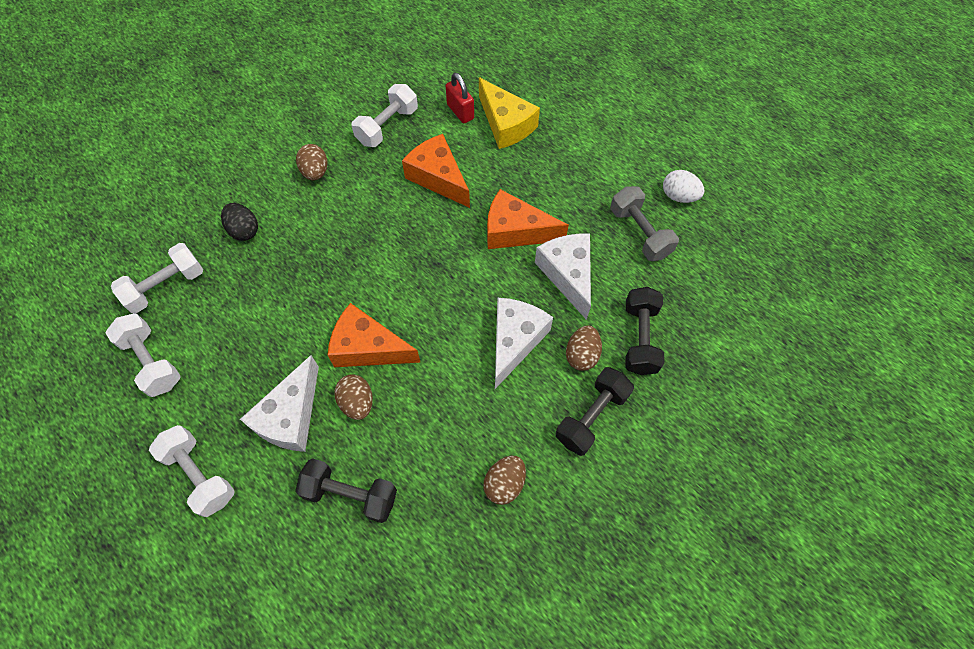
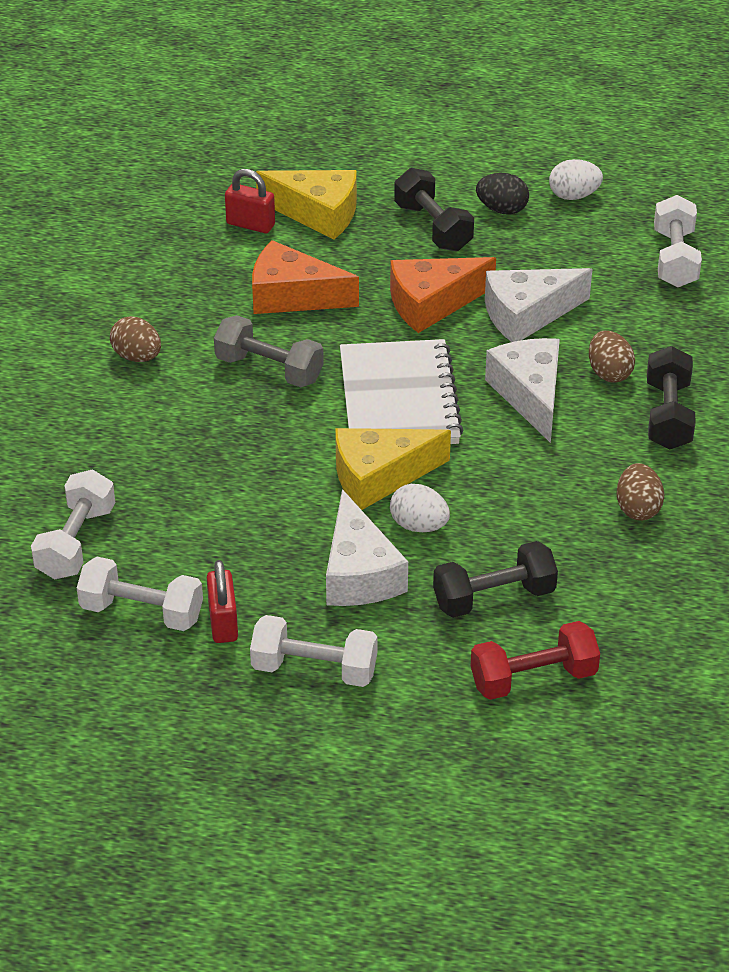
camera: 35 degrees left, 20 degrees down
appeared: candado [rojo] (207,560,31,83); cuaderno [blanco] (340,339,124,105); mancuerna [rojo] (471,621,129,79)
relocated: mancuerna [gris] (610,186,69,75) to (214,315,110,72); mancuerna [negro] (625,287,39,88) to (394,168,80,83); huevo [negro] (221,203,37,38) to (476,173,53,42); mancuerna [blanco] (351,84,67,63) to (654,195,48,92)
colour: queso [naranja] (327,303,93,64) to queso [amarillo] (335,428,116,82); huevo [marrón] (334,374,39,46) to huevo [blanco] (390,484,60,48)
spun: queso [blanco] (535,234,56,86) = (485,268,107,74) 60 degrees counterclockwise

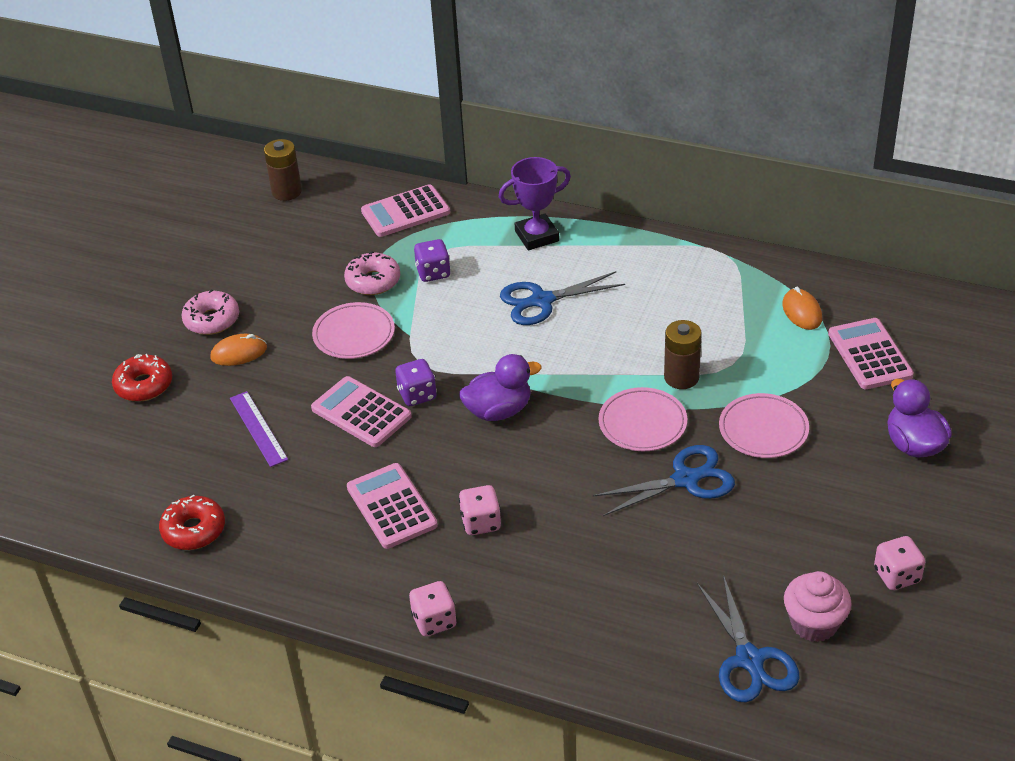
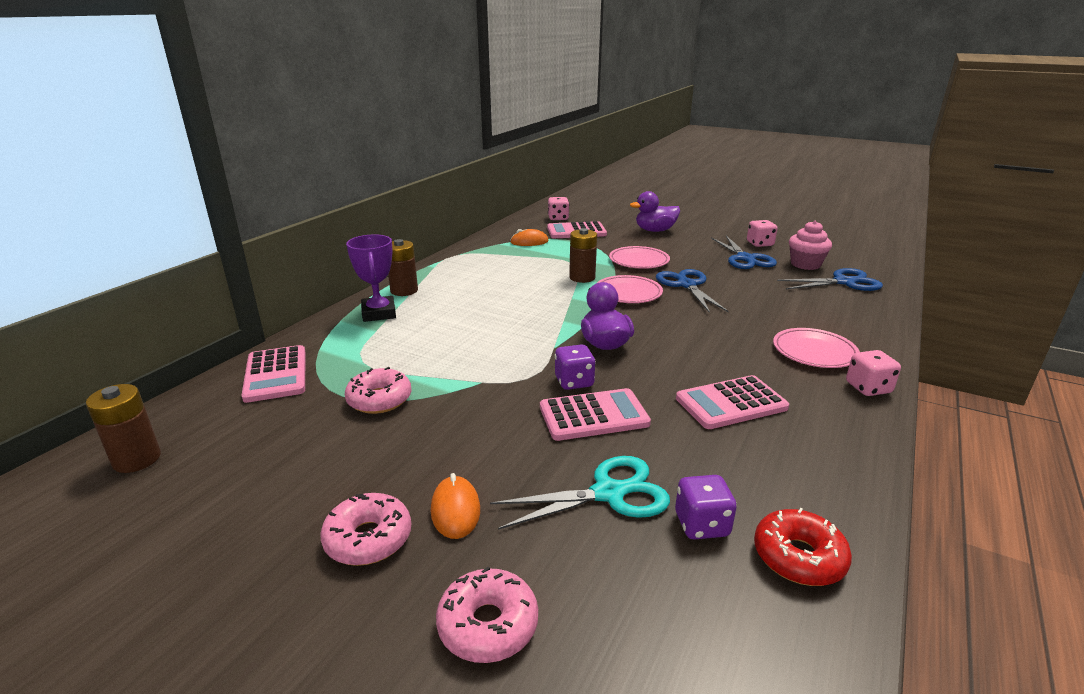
camera: 85 degrees left, 15 degrees down
appeared: pila [marrón] (388,239,30,57)
relocated: dado [rosa] (459,485,42,50) to (548,197,21,24); dado [morado] (414,239,37,43) to (675,475,62,65); tijeras [azul] (500,271,125,54) to (711,236,66,33); plato [rosa] (312,302,83,57) to (773,328,87,40)
exchanged: regla [morado] (230,391,58,76) to tijeras [turquesa] (490,456,180,74)
colour: rosquilla [rojo] (112,354,60,48) to rosquilla [rosa] (436,567,102,96)
spun: calculadora [rosa] (311,376,101,71) = (540,388,111,53) 150 degrees counterclockwise

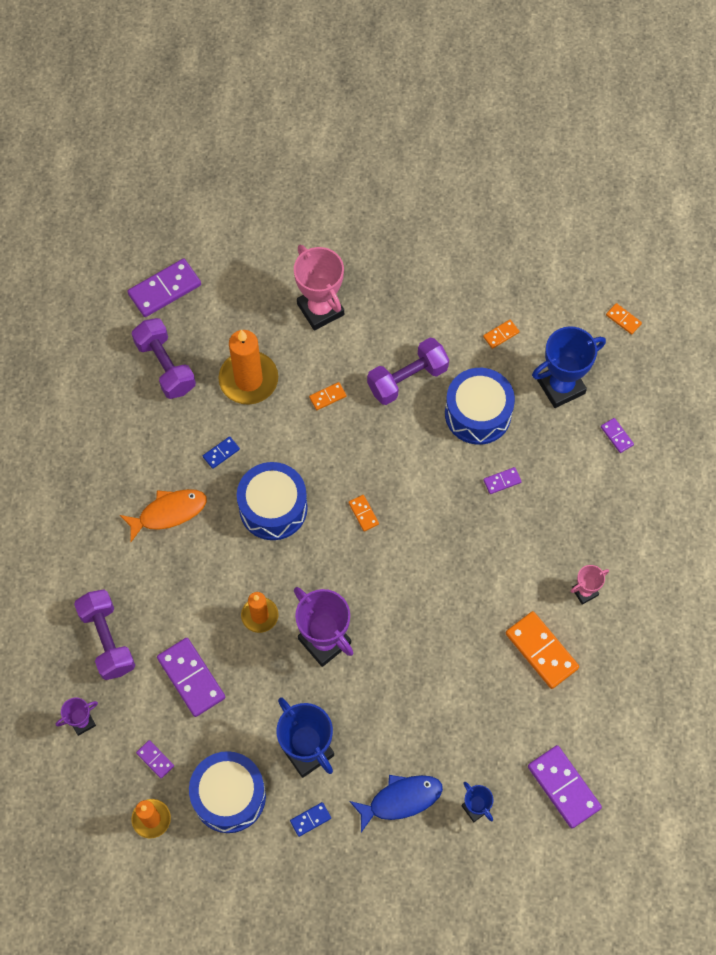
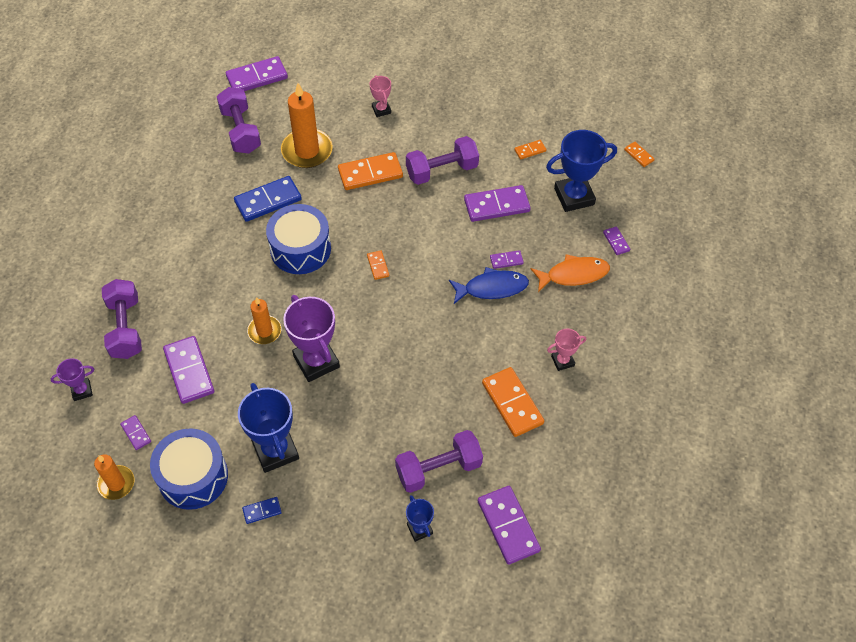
camera: 10 degrees right, 10 degrees down
appeared: mancuerna [morado] (395,430,88,63)
relocated: pez [azul] (349,775,94,57) to (449,267,80,37); pez [naranja] (120,489,87,54) to (531,254,79,38)
exchanged: tambor [azul] (445,368,70,77) to ficha de dominó [morado] (464,185,67,37)
size: ficha de dominó [azul] (203,436,37,33) = (234,176,68,46) x2.03; ficha de dominó [naranja] (309,382,38,28) = (338,152,65,38) x2.03; trofeo [rosa] (294,245,50,86) = (370,75,21,42) x0.52

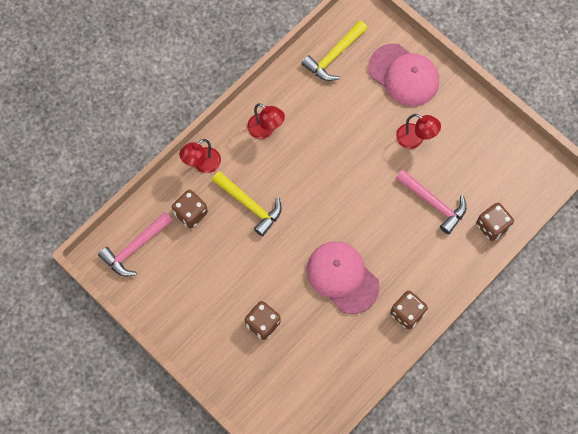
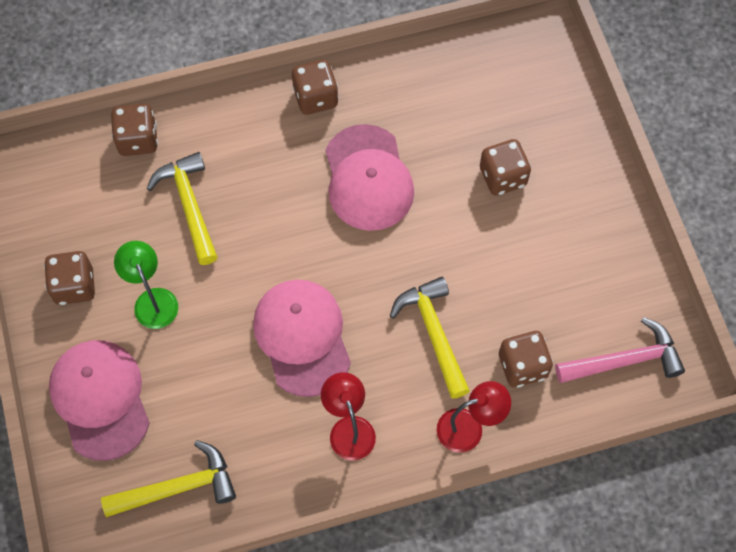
camera: 150 degrees left, 5 degrees down
appeared: dado [marrón] (44,251,51,54); gorra [rosa] (253,280,98,117)
colour: lámpara [rojo] (396,114,45,35) to lámpara [verde] (114,241,64,88); martillo [rosa] (395,170,72,64) to martillo [amarillo] (146,152,72,113)

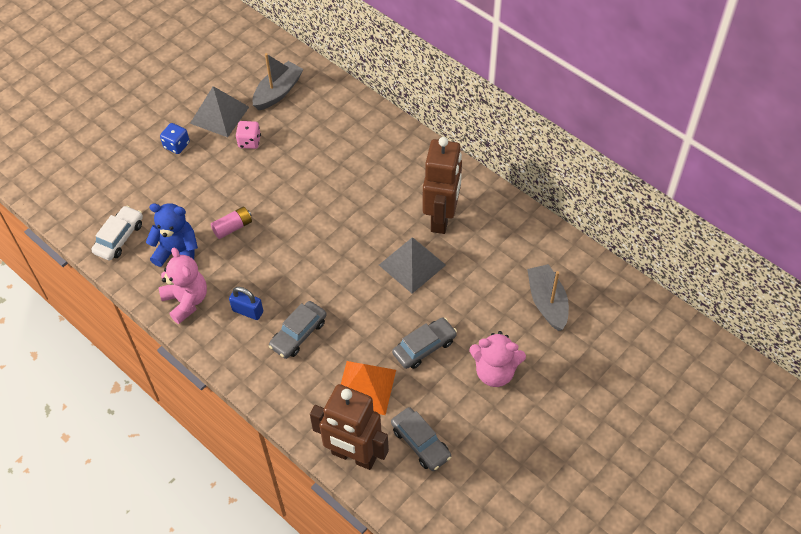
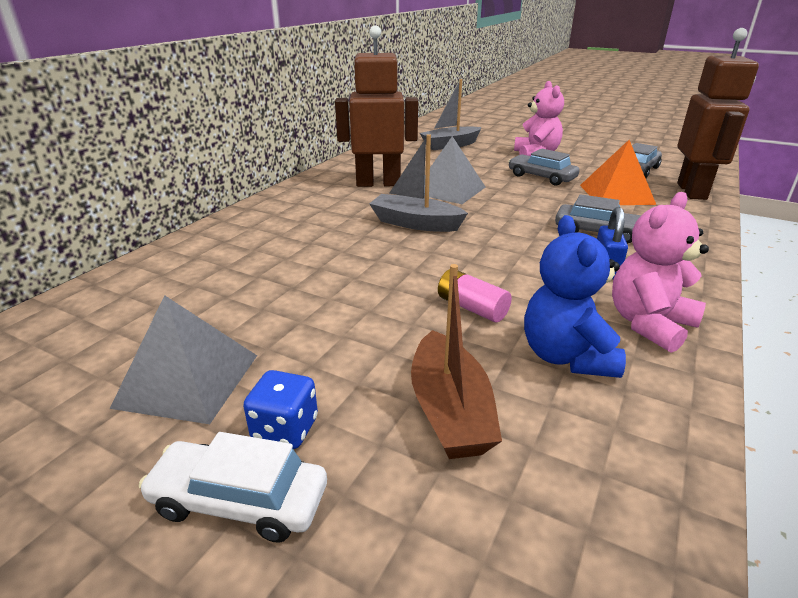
camera: 105 degrees left, 25 degrees down
missing: dado [rosa] (236,121,25,28)
appeared: barco [marrón] (411,264,91,195)
relocated: coche [blanco] (91,206,52,54) to (139,432,188,111); barco [gris] (252,53,52,57) to (369,134,99,98)

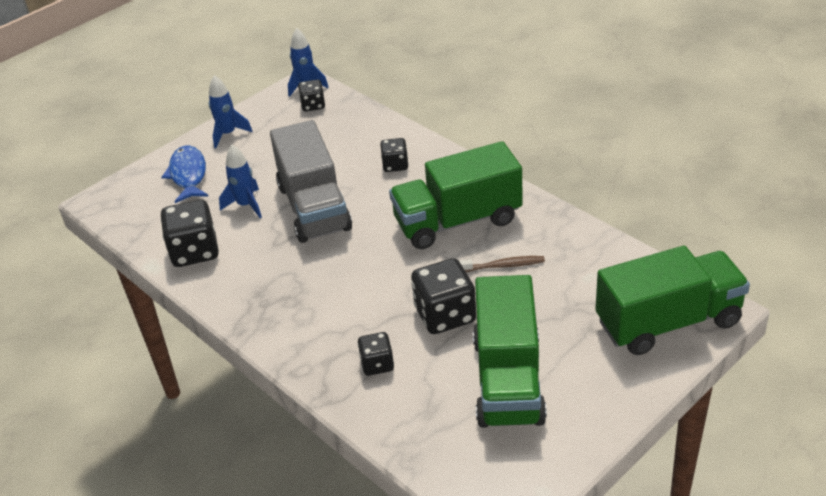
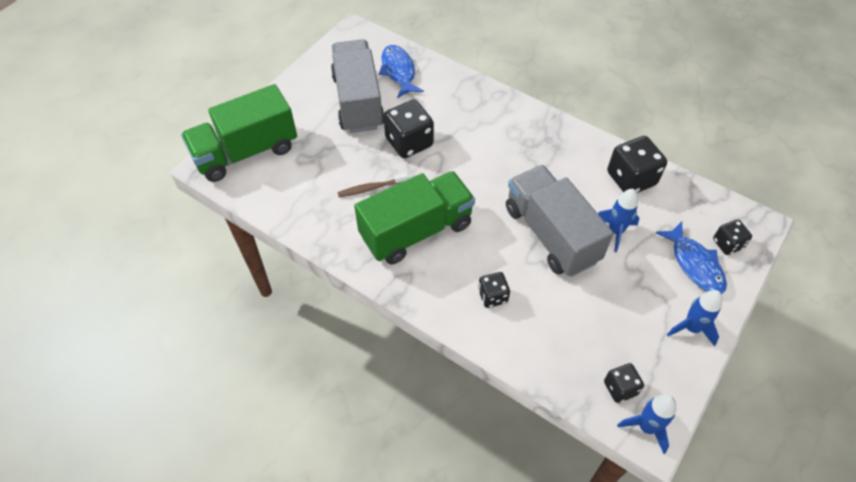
camera: 165 degrees right, 15 degrees up
appeared: pez [azul] (379,45,45,53)
relocated: dado [negro] (358,332,36,44) to (713,220,39,35)
colour: camión [verde] (473,275,74,153) to camión [gris] (331,39,53,94)

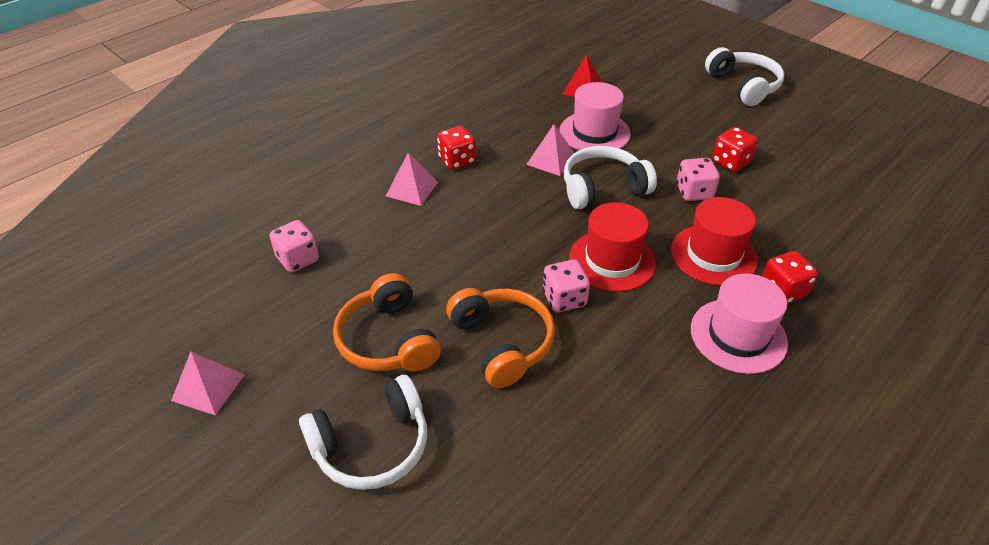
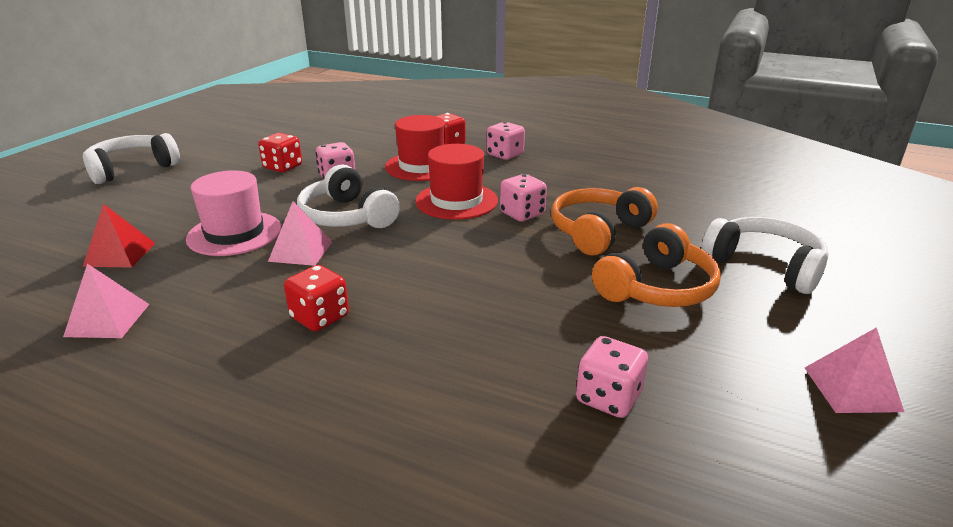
camera: 110 degrees left, 15 degrees down
relocated: pirámide [rosa] (386,153,52,53) to (63,264,86,74)
exchanged: sombrero [rosa] (691,274,97,100) to dado [rosa] (487,122,38,38)

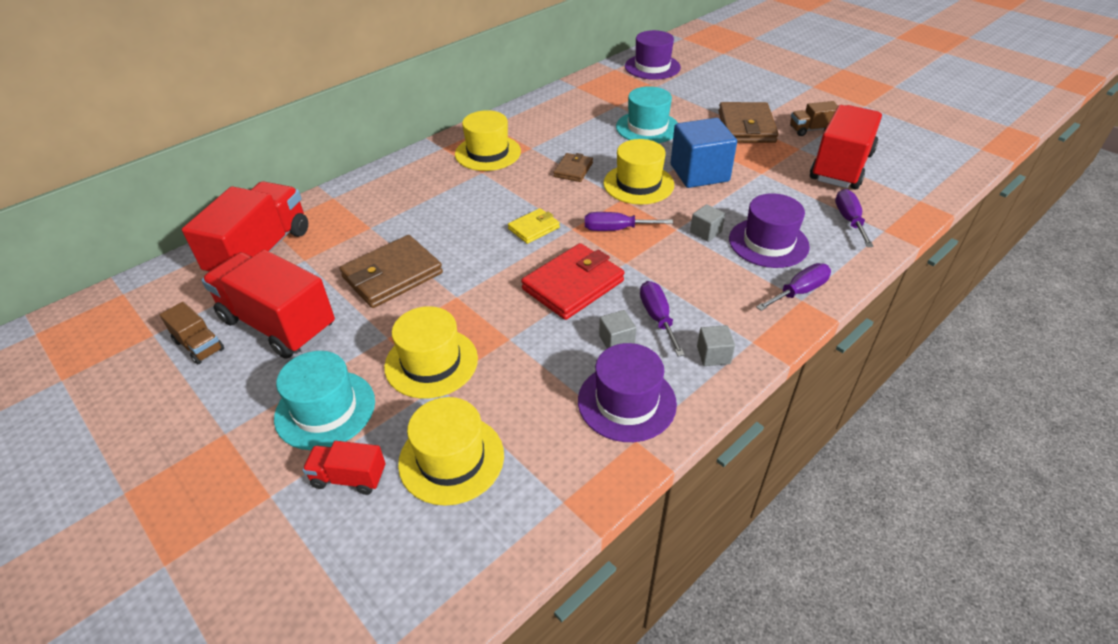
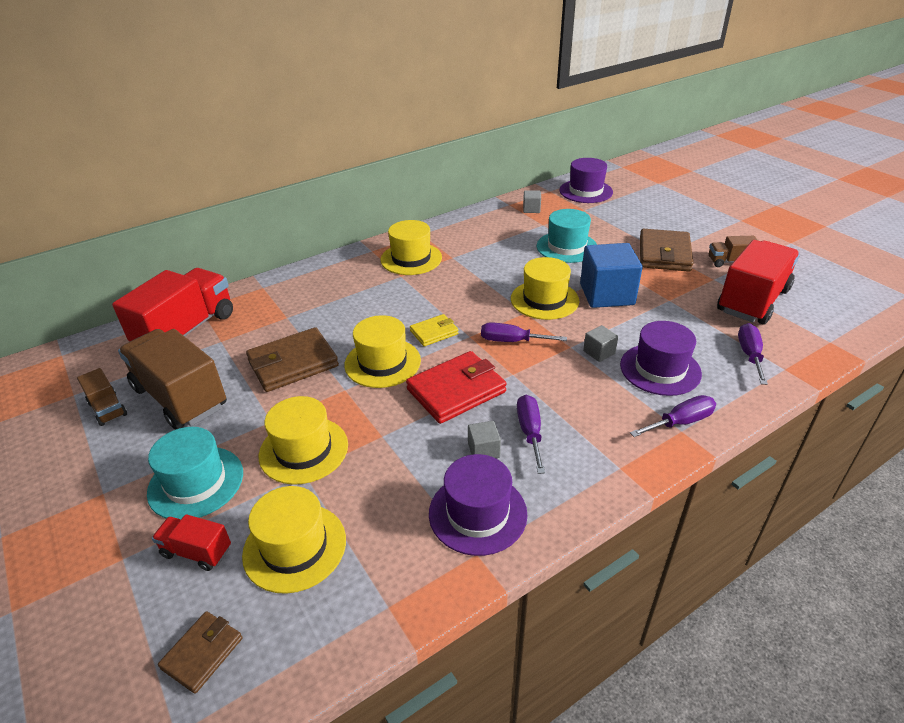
camera: 10 degrees right, 5 degrees down
appeared: sombrero [amarillo] (344,315,77,73)
relocated: cartera [marrón] (553,153,40,29) to (158,611,85,83); cubo [gris] (697,325,38,41) to (523,190,18,23)
colour: camión [rojo] (202,250,133,109) to camión [marrón] (118,329,109,101)

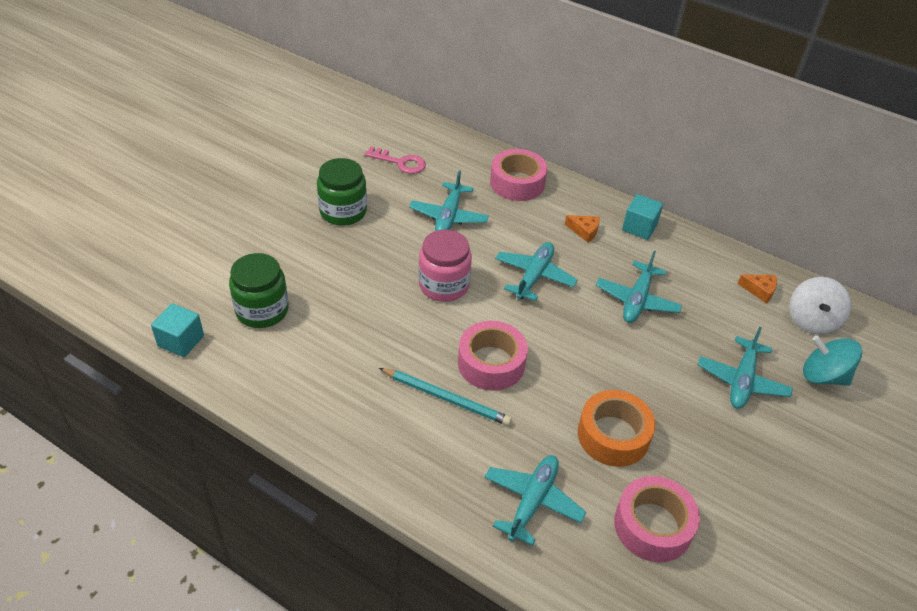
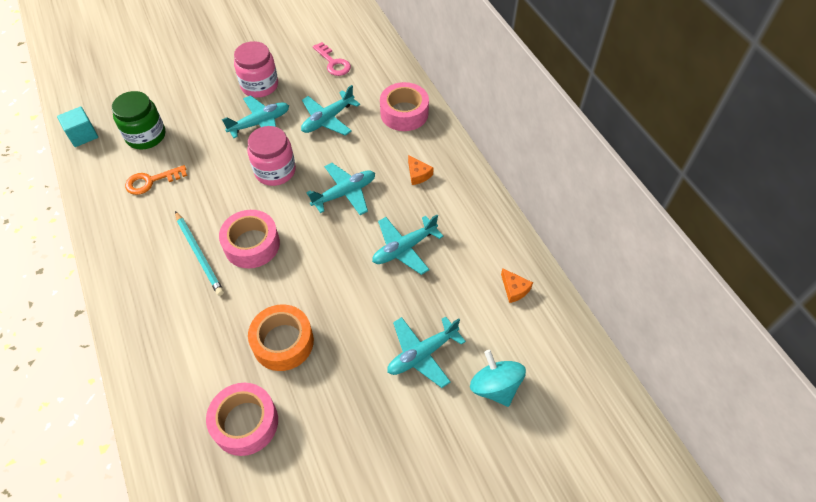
camera: 35 degrees right, 10 degrees up
missing: cubo [turquesa] (622,194,41,46); peonza [blanco] (790,277,61,58)
appeared: llave [naranja] (125,165,62,30)
relocated: avión [turquesa] (484,455,102,91) to (222,95,67,43)
colour: tarro [verde] (317,158,50,68) to tarro [rosa] (234,41,44,57)

